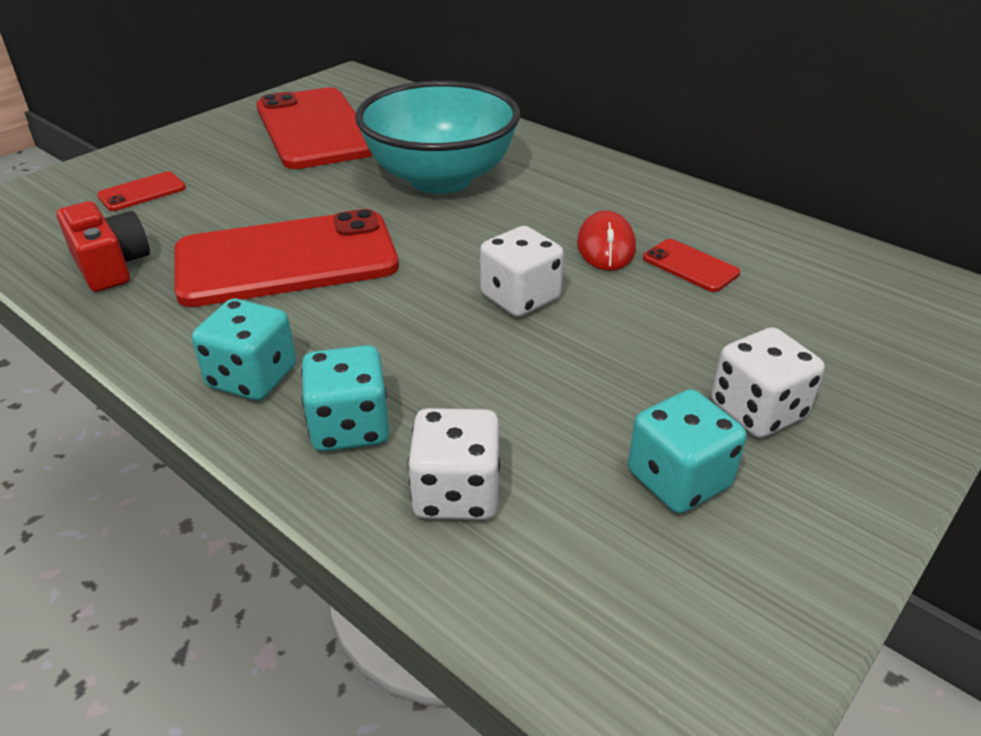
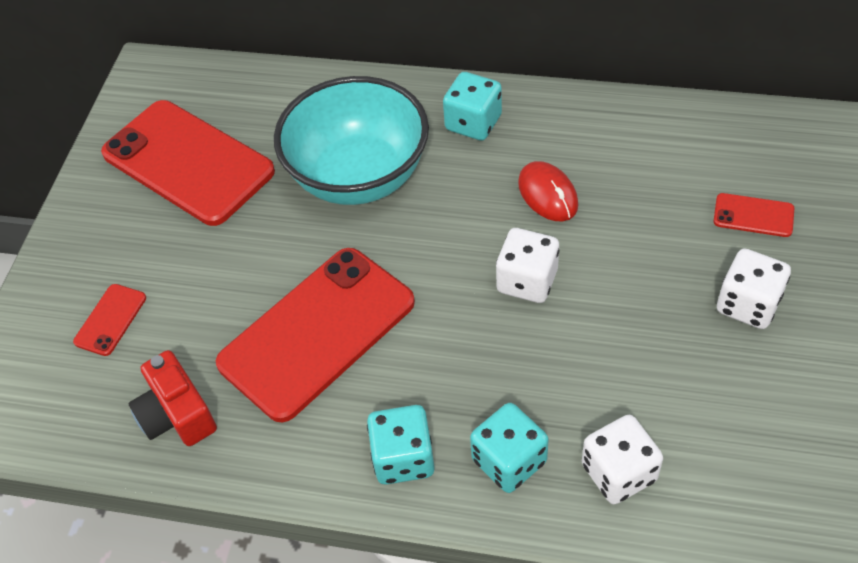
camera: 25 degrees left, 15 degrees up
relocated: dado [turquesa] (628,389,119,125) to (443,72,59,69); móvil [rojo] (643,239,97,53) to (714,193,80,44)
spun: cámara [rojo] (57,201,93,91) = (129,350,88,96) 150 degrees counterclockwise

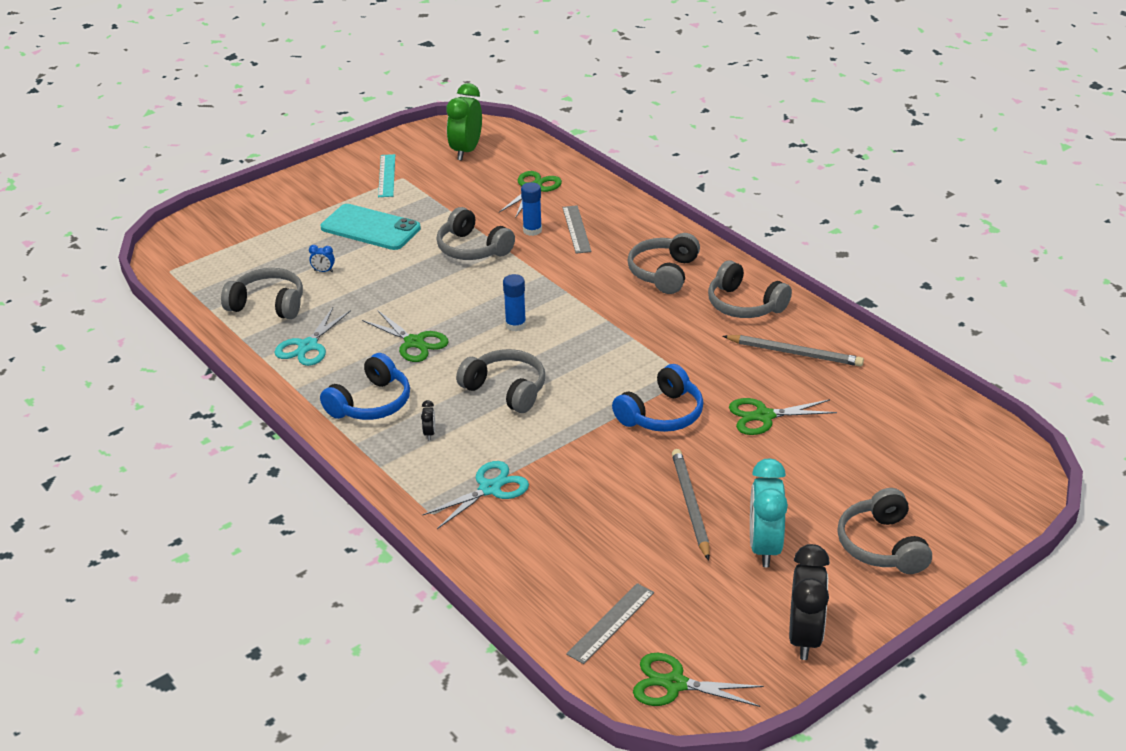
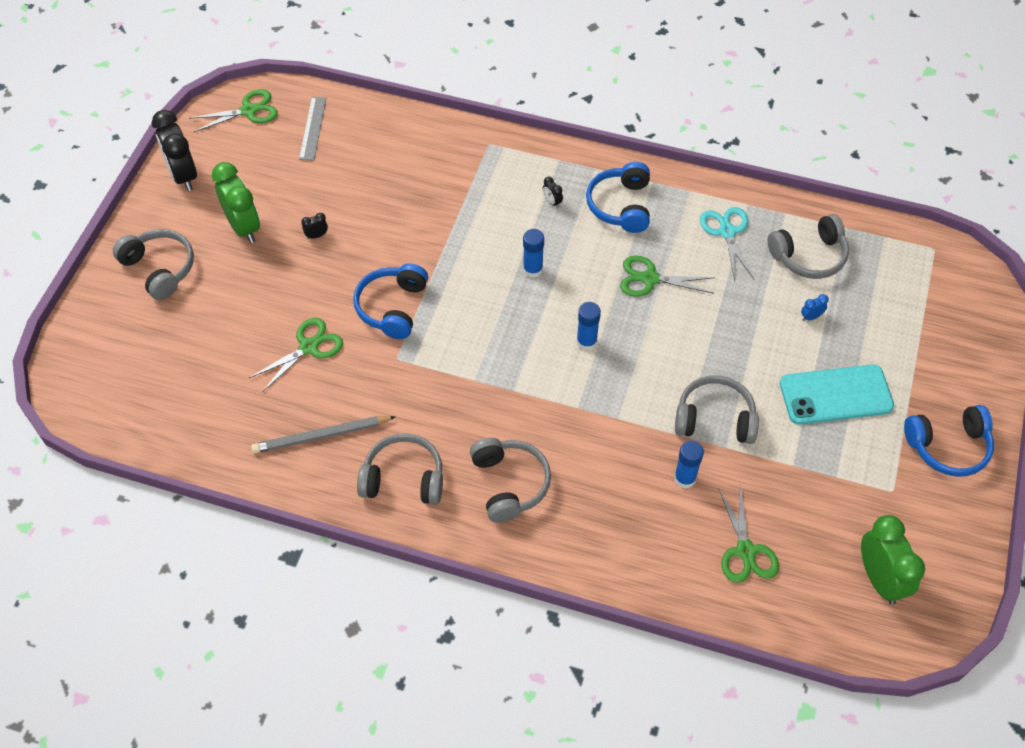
camera: 145 degrees right, 20 degrees up
missing: regla [turquesa] (378,154,17,43); tijeras [turquesa] (422,461,107,68); regla [gris] (562,205,30,49)
appeared: auriculares [azul] (904,405,90,72)
exchanged: lápiz [gris] (672,449,38,112) to despertador [negro] (301,213,27,26); auriculares [gris] (456,349,89,64) to barra de pegamento [azul] (523,229,21,49)
colour: despertador [turquesa] (750,458,38,109) to despertador [verde] (212,162,48,81)

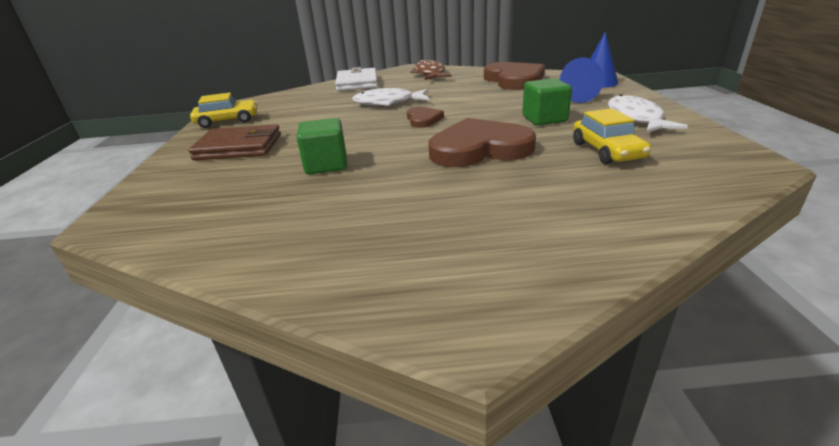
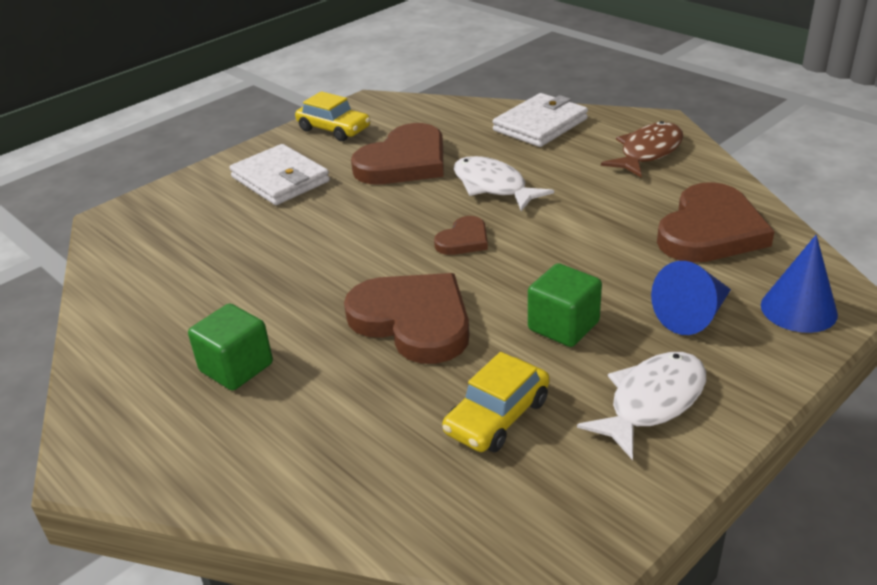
camera: 50 degrees right, 5 degrees up
appeared: corazón [marrón] (351,123,93,61)
relocated: cubo [verde] (297,118,50,56) to (188,304,85,86)
colour: cartera [marrón] (188,124,93,37) to cartera [blanco] (229,144,101,61)

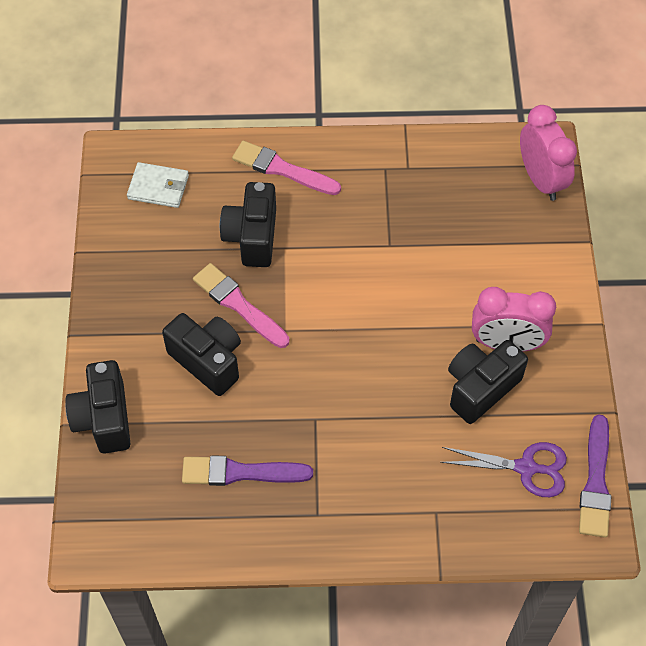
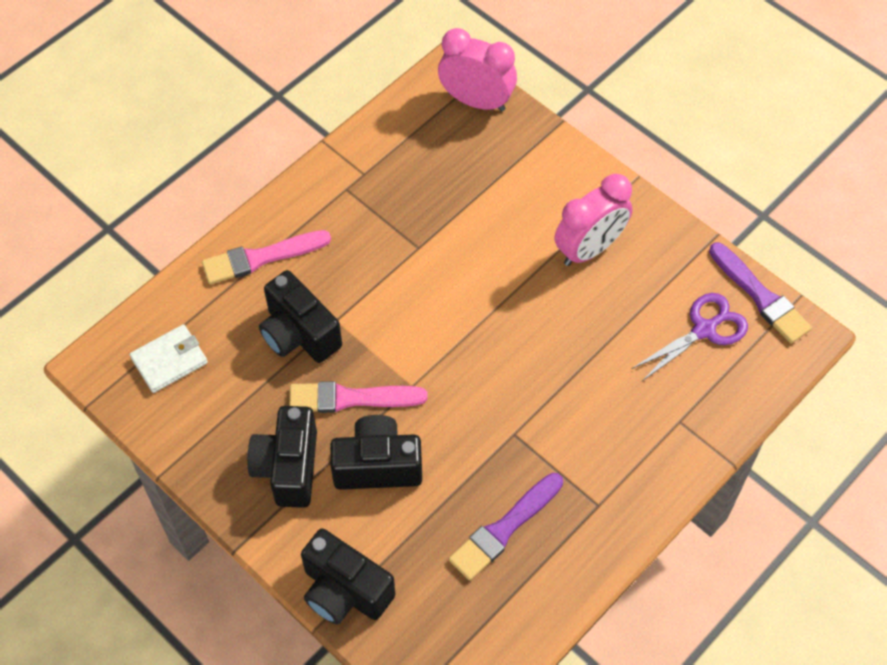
camera: 45 degrees left, 0 degrees up
relocated: cámara [negro] (448,340,80,84) to (247,406,70,102)

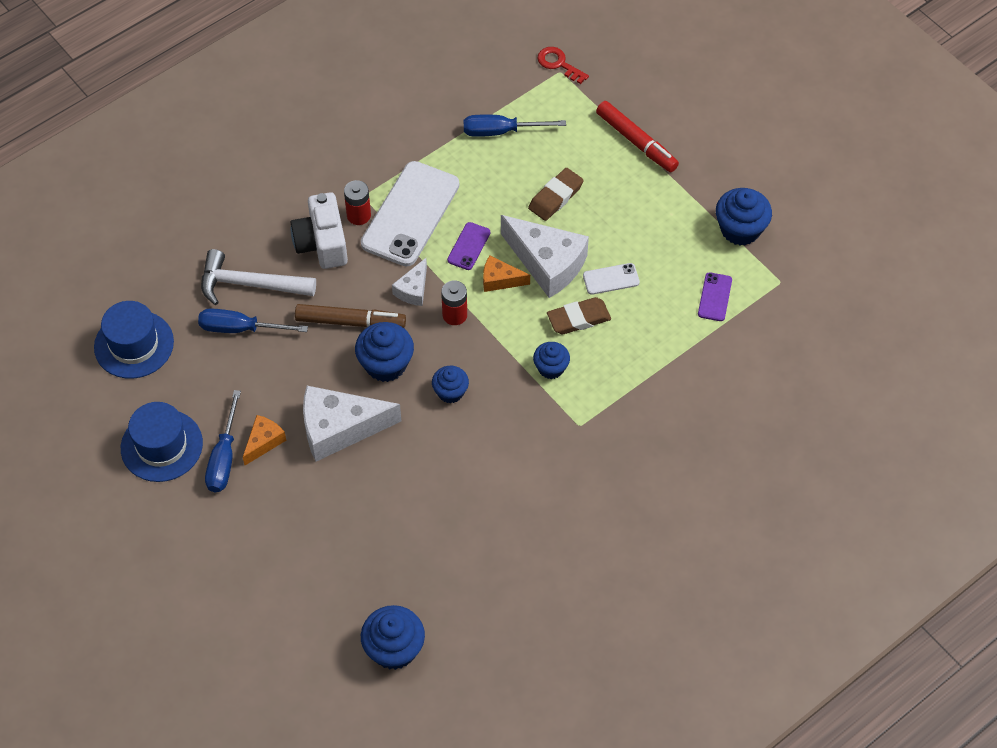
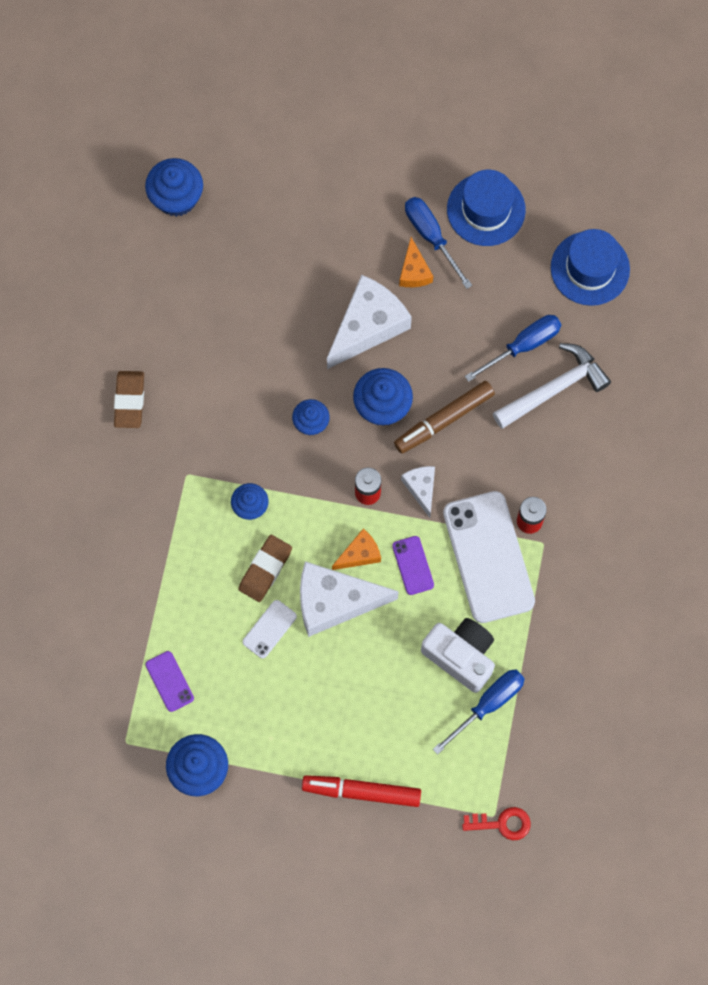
camera: 140 degrees right, 15 degrees up
relocated: goma de borrar [marrón] (528,168,56,53) to (114,371,30,57); cámara [blanco] (291,192,57,77) to (421,618,74,75)

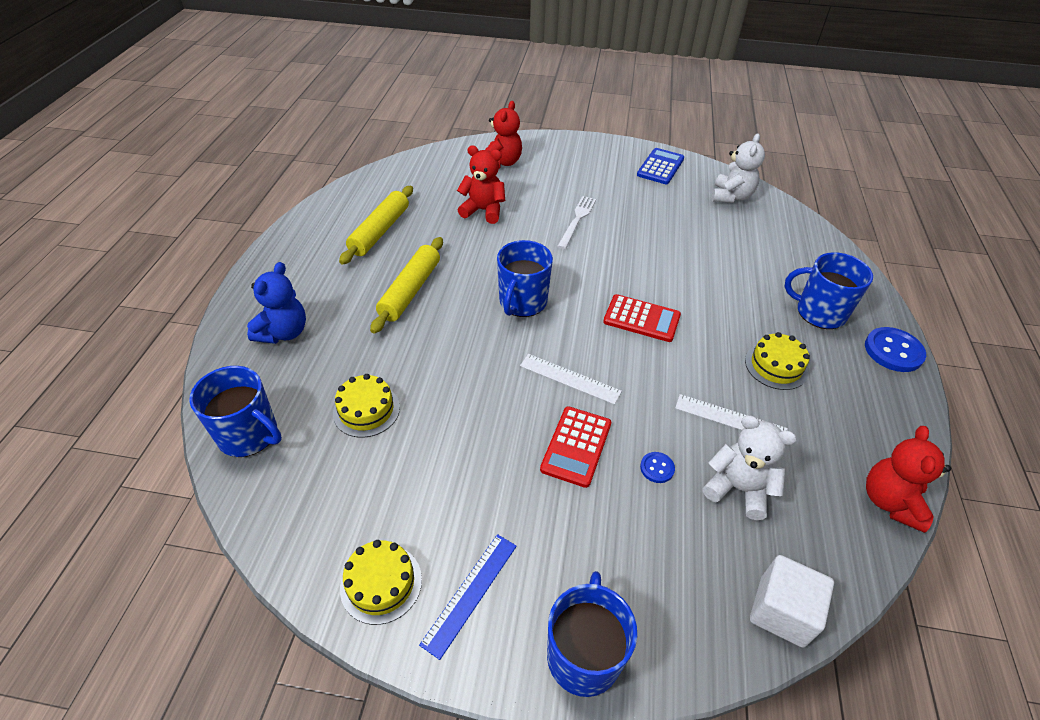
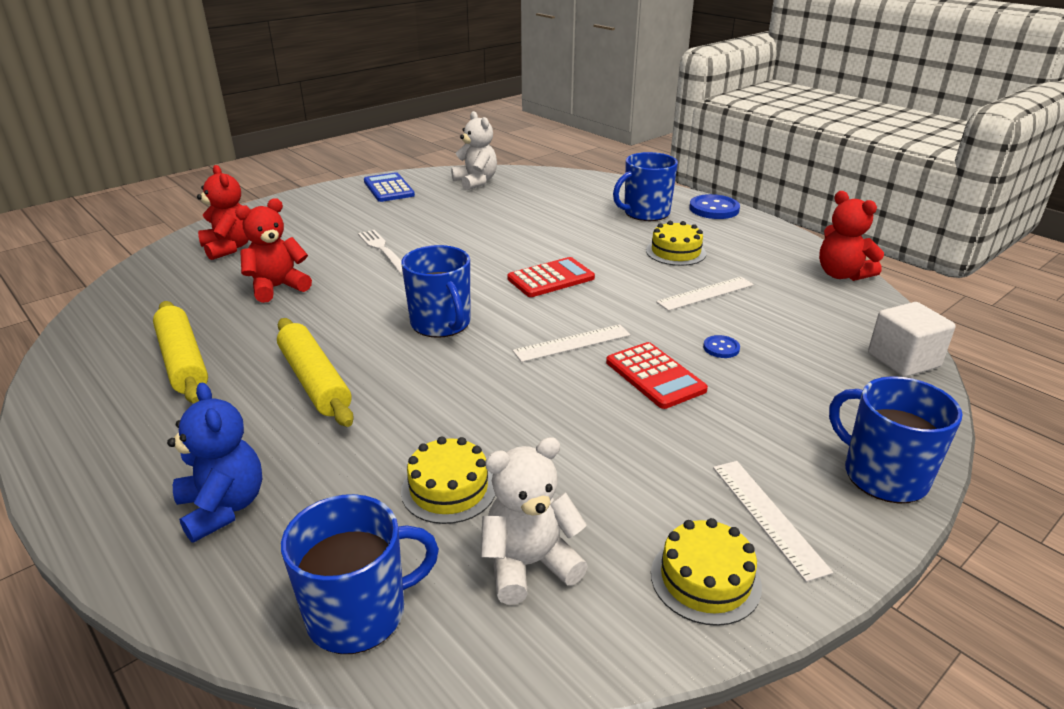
camera: 50 degrees left, 15 degrees down
relocated: osito [blanco] (703,415,94,105) to (481,437,107,168)
colour: regla [azul] (419,534,98,126) to regla [blanco] (713,461,120,121)

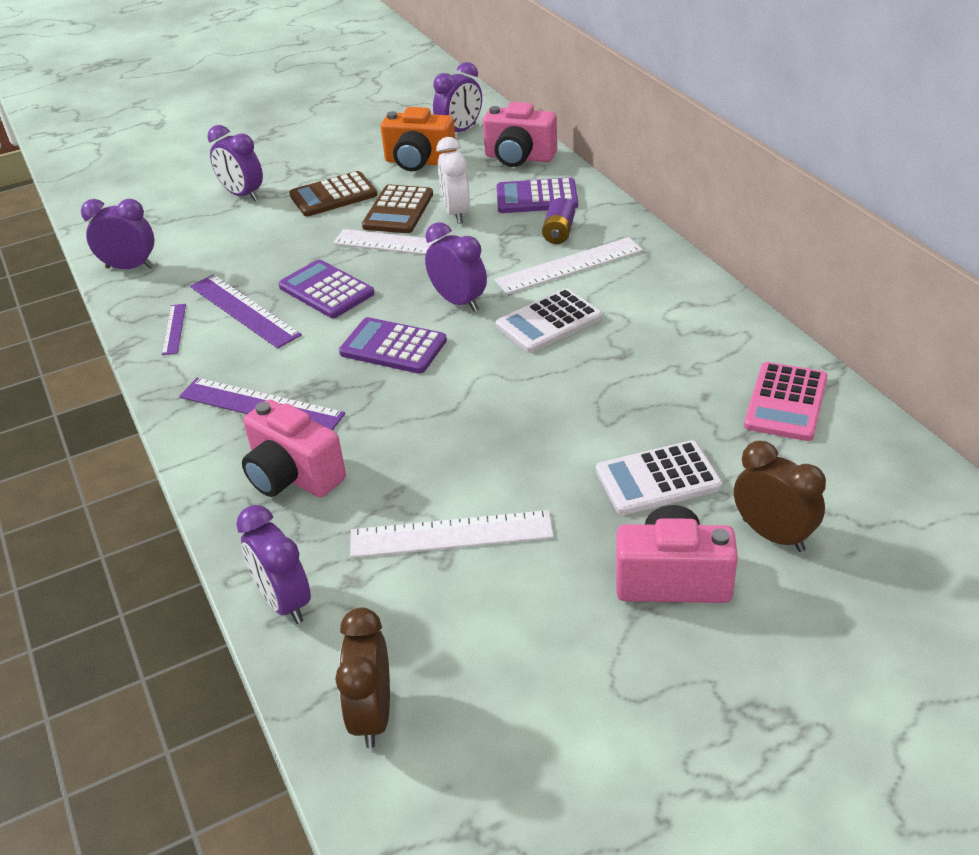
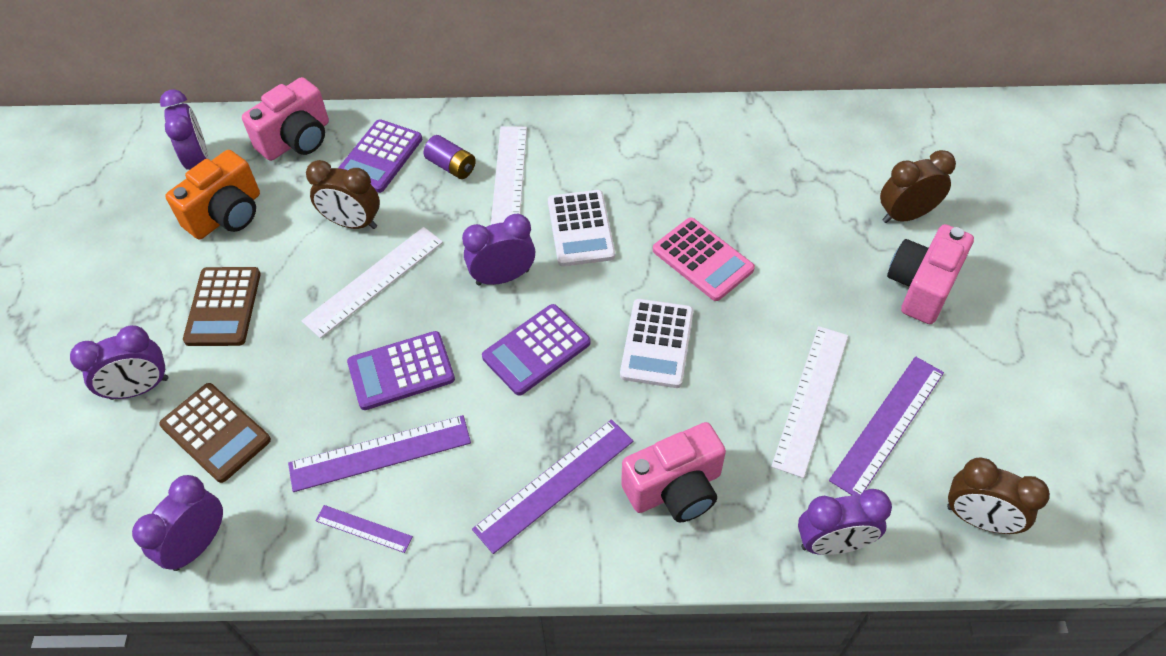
camera: 65 degrees left, 15 degrees up
appeared: regla [morado] (829,356,115,140)
relocated: calculadora [marrón] (362,184,71,49) to (160,383,111,100); calculadora [blanco] (596,440,126,75) to (620,299,74,89); calculadora [rosa] (744,362,84,79) to (653,218,102,83)
colour: despertador [blanco] (436,137,34,87) to despertador [marrón] (306,160,74,69)

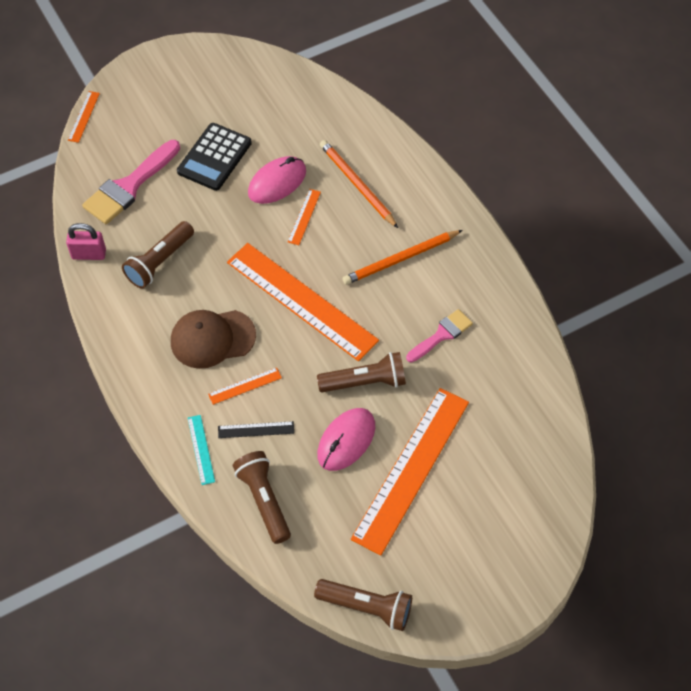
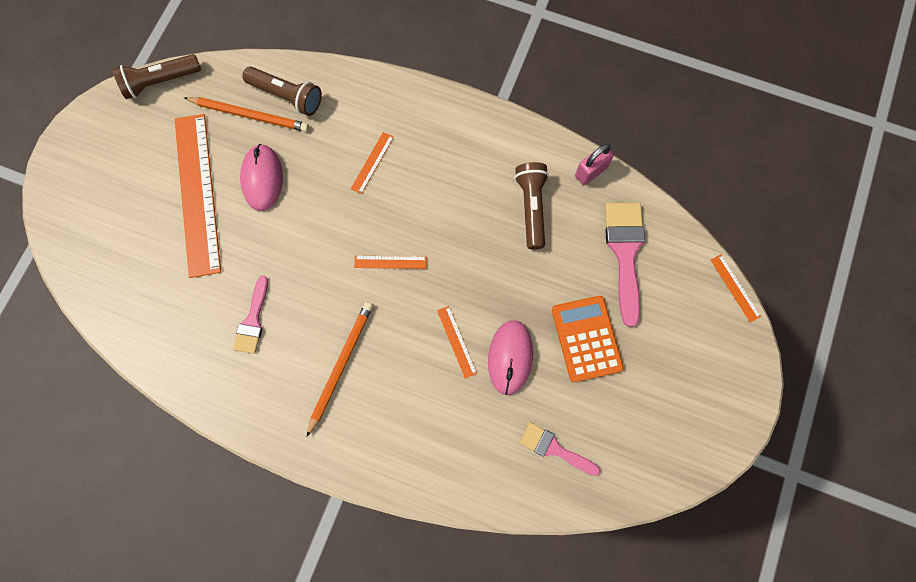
camera: 140 degrees right, 15 degrees up
missing: gorra [marrón] (171,310,85,59); regla [turquesa] (188,415,27,70); regla [negro] (218,421,76,17); lámpara de mano [marrón] (317,352,89,40)
appeared: pincel [rosa] (519,422,81,54)
relocated: lápiz [naranja] (320,140,78,88) to (184,97,125,35)
colour: calculadora [negro] (177,123,75,68) to calculadora [naranja] (552,296,72,86)
size: regla [naranja] (227,243,152,118) = (354,256,73,13) x0.40

